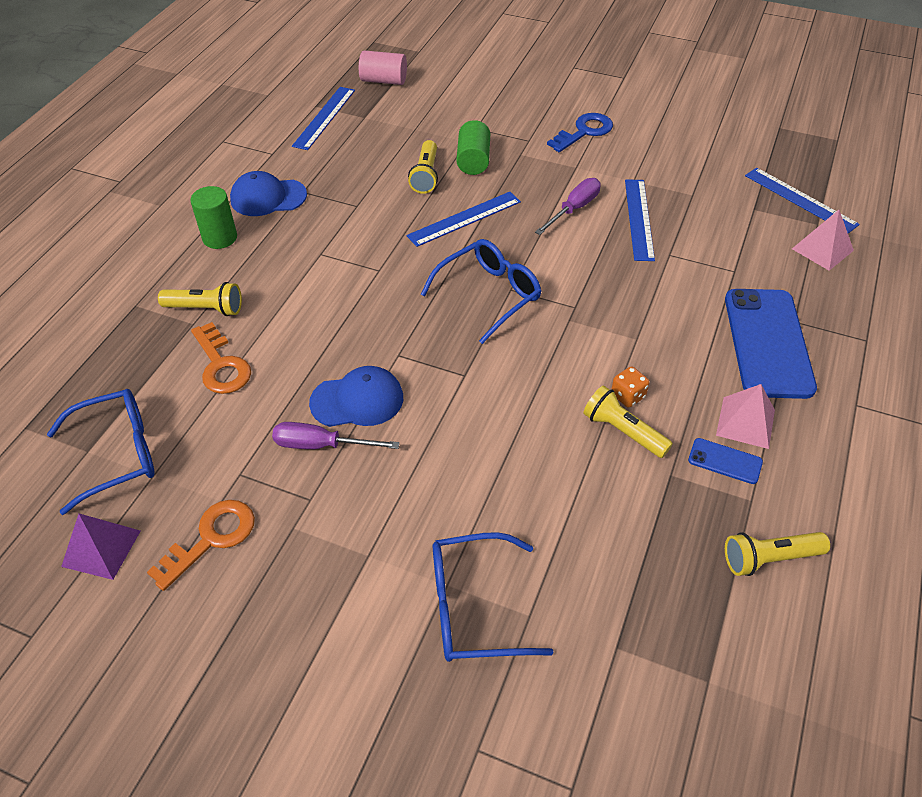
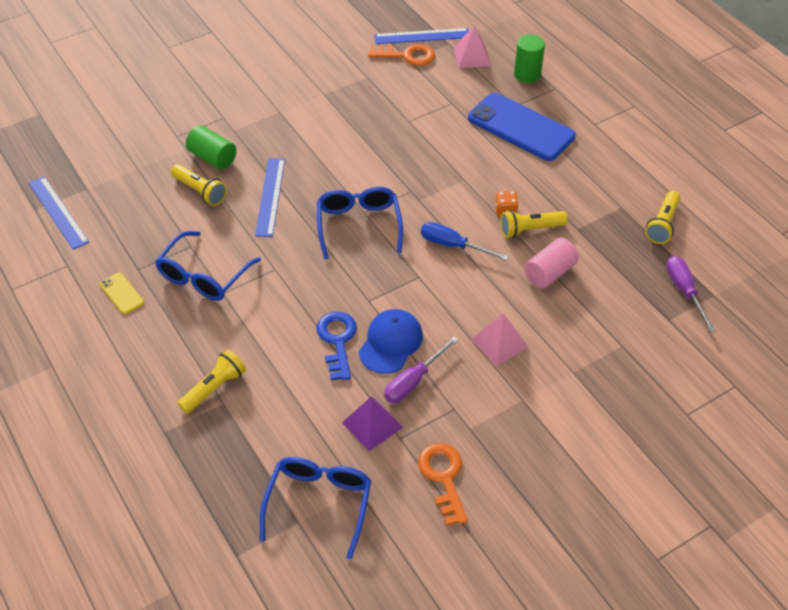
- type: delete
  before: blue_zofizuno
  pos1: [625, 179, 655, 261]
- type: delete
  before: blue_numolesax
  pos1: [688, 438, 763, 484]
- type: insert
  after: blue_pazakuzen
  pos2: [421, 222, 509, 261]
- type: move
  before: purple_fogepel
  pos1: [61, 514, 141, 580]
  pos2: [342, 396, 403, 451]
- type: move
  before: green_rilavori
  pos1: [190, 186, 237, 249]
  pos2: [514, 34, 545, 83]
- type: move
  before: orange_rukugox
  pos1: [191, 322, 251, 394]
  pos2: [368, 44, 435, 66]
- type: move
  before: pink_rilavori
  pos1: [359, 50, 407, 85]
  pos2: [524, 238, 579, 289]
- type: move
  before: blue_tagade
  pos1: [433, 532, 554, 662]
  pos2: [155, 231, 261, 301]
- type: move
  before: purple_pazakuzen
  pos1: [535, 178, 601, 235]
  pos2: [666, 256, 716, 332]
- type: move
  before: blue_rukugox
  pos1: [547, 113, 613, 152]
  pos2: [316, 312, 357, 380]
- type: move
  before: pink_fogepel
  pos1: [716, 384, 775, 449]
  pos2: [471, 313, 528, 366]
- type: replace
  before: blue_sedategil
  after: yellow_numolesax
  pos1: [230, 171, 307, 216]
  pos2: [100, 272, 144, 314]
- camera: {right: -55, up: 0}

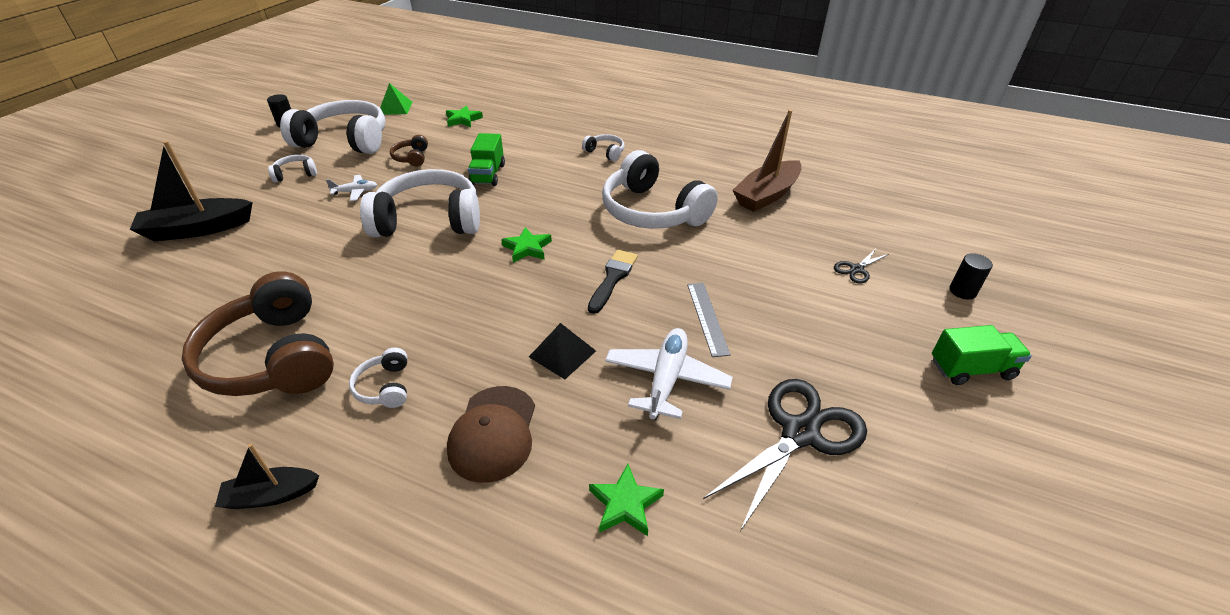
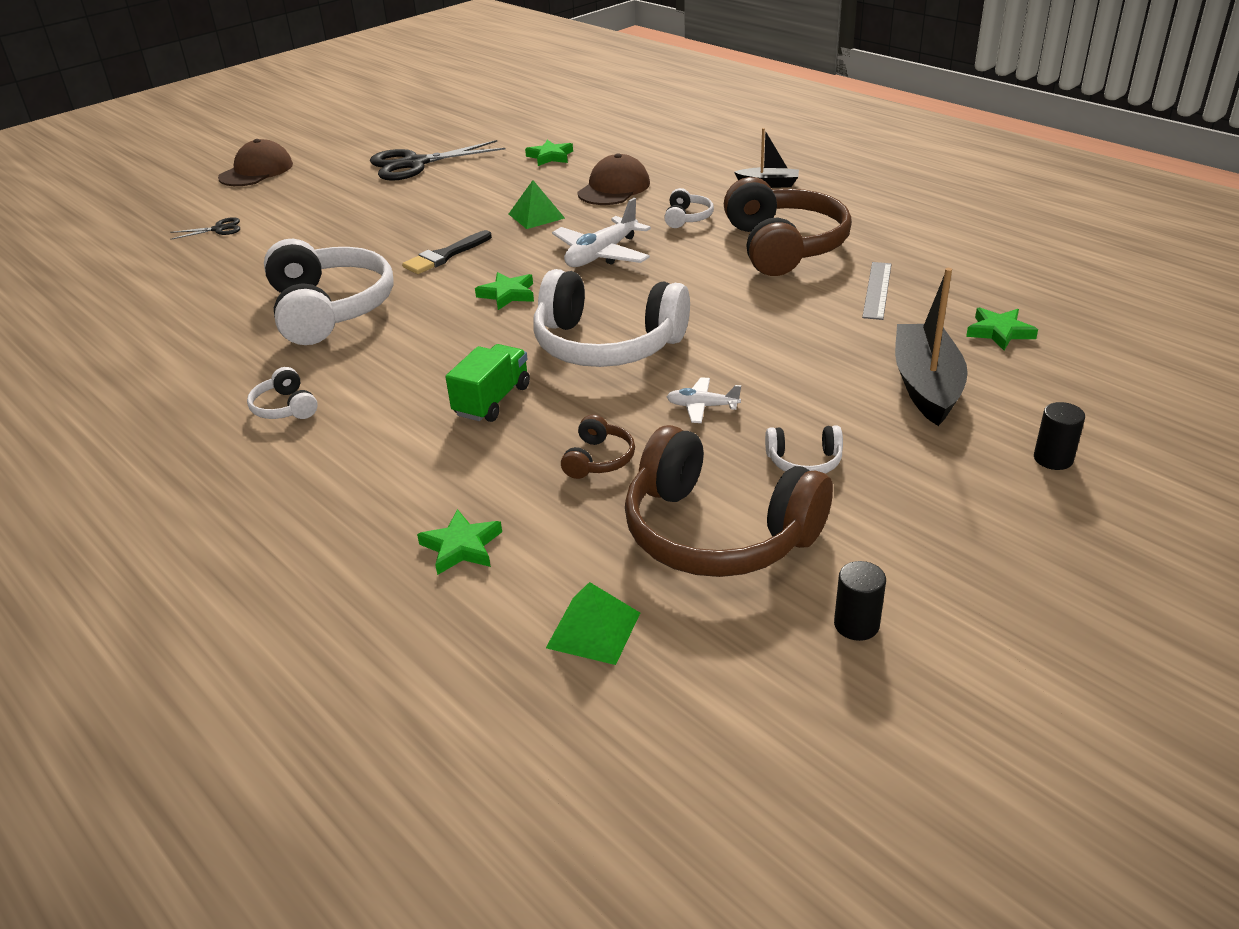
- type: delete
  before: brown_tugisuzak
  pos1: [732, 110, 802, 212]
- type: insert
  after: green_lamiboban
  pos2: [966, 307, 1038, 350]
- type: move
  before: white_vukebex
  pos1: [605, 328, 733, 420]
  pos2: [552, 198, 651, 267]
- type: move
  before: grey_zofizuno
  pos1: [687, 283, 731, 357]
  pos2: [862, 262, 891, 320]
- type: move
  before: black_rilavori
  pos1: [949, 253, 993, 300]
  pos2: [1034, 402, 1085, 470]
- type: replace
  before: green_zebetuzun
  after: brown_sedategil
  pos1: [932, 325, 1032, 385]
  pos2: [218, 139, 293, 186]
- type: recolor
  before: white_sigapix
  after: brown_sigapix
  pos1: [280, 100, 385, 154]
  pos2: [625, 425, 833, 577]
- type: recolor
  before: black_fogepel
  after: green_fogepel
  pos1: [529, 323, 596, 379]
  pos2: [509, 180, 565, 229]
- type: rotate
  before: black_tugisuzak
  pos1: [130, 141, 253, 242]
  pos2: [895, 268, 968, 426]
  turn: -90
- camera: {right: -155, up: -5}

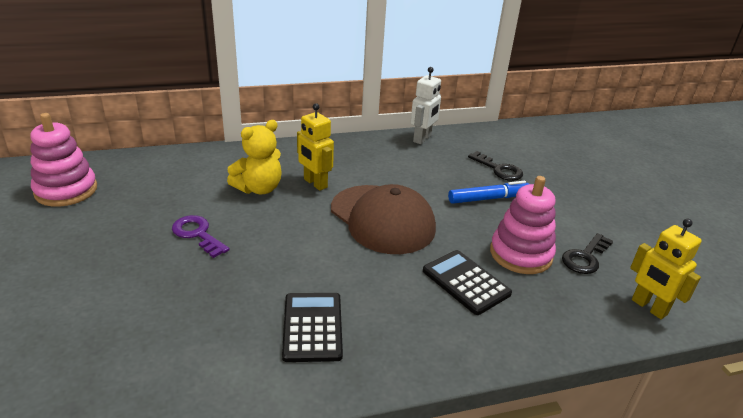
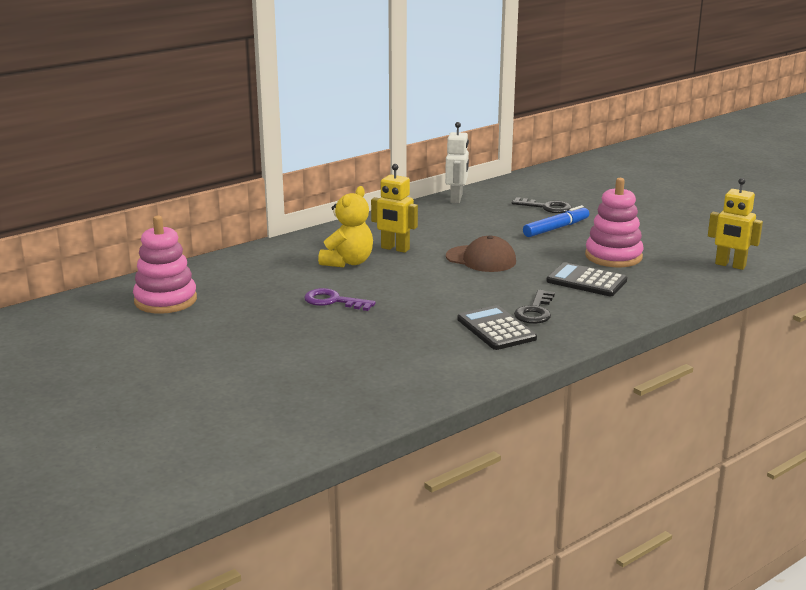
- type: move
  before: black_rukugox
  pos1: [562, 233, 613, 274]
  pos2: [514, 290, 555, 324]
- type: resize
  before: brown_sedategil
  pos1: [331, 184, 436, 254]
  pos2: [446, 235, 516, 272]
  scale: 0.64
- camera: {right: -20, up: -10}

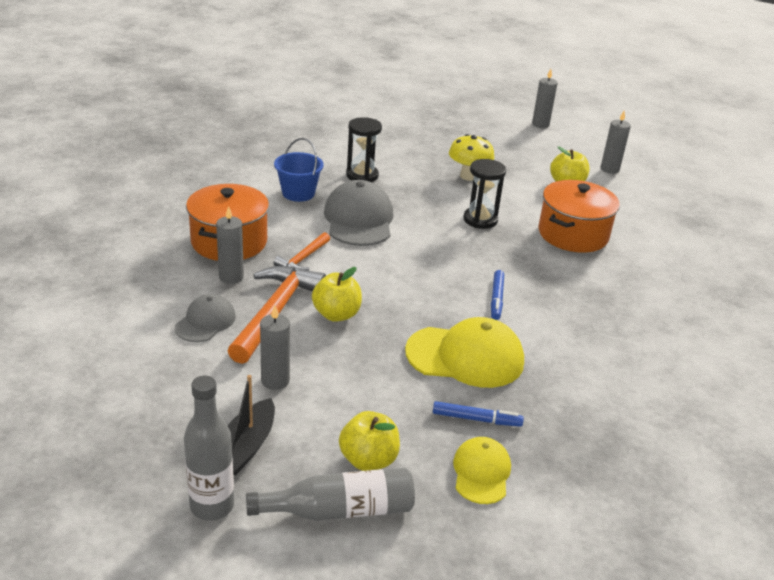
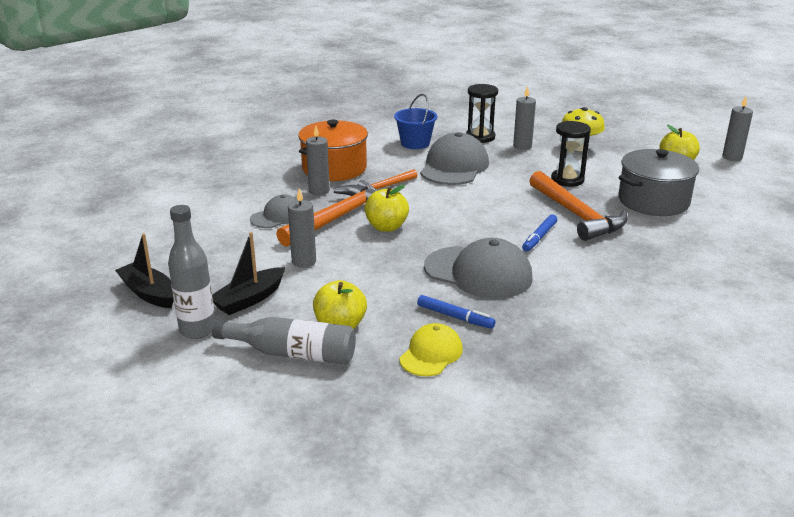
- type: insert
  after: black_tugisuzak
  pos2: [115, 233, 174, 308]
- type: insert
  after: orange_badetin
  pos2: [529, 171, 628, 241]
- type: move
  before: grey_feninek
  pos1: [532, 69, 558, 128]
  pos2: [513, 86, 536, 150]
- type: recolor
  before: yellow_sedategil
  after: grey_sedategil
  pos1: [405, 317, 524, 388]
  pos2: [424, 238, 533, 299]
- type: recolor
  before: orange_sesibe
  after: grey_sesibe
  pos1: [539, 180, 620, 253]
  pos2: [618, 149, 699, 216]
- camera: {right: 25, up: -5}

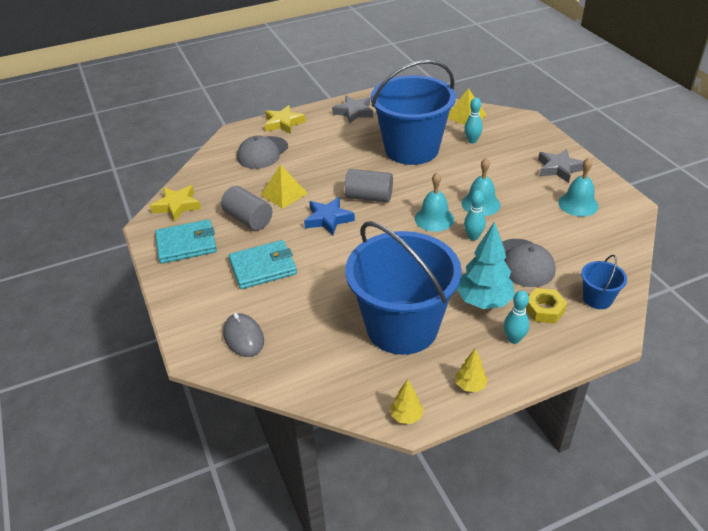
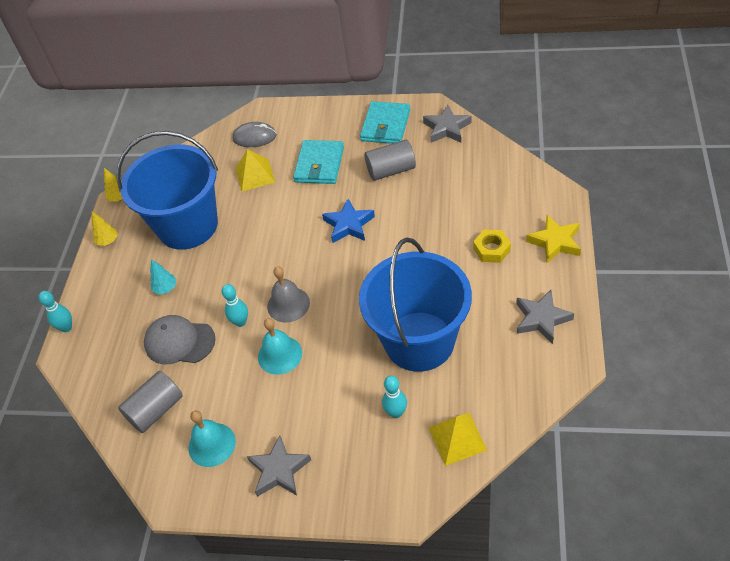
- type: delete
  before: grey_sedategil
  pos1: [237, 135, 288, 169]
- type: delete
  before: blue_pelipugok
  pos1: [581, 255, 627, 309]
- type: move
  before: yellow_fogepel
  pos1: [261, 164, 308, 209]
  pos2: [236, 149, 275, 192]
- type: move
  before: grey_rilavori
  pos1: [345, 169, 393, 202]
  pos2: [118, 371, 183, 433]
- type: move
  before: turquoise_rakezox
  pos1: [504, 290, 529, 344]
  pos2: [39, 291, 72, 332]
- type: move
  before: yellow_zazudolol
  pos1: [526, 288, 567, 324]
  pos2: [473, 230, 511, 263]
- type: recolor
  before: yellow_lamiboban
  after: grey_lamiboban
  pos1: [150, 185, 201, 222]
  pos2: [423, 105, 471, 143]
- type: recolor
  before: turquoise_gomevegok
  after: grey_gomevegok
  pos1: [415, 173, 454, 232]
  pos2: [267, 266, 310, 323]
- type: resize
  before: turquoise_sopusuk
  pos1: [457, 221, 515, 309]
  pos2: [150, 259, 177, 294]
  scale: 0.5
- camera: {right: 125, up: 10}

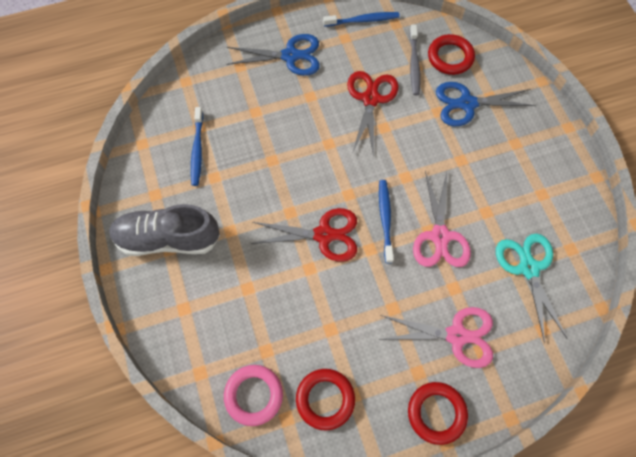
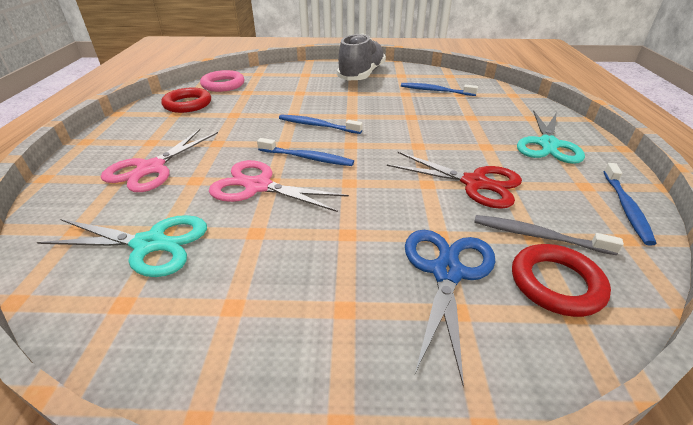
- type: delete
  before: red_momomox
  pos1: [408, 382, 468, 445]
- type: replace
  before: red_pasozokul
  after: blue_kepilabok
  pos1: [251, 208, 357, 262]
  pos2: [279, 115, 363, 134]
- type: recolor
  before: blue_pasozokul
  after: turquoise_pasozokul
  pos1: [226, 34, 320, 76]
  pos2: [517, 110, 585, 164]
- camera: {right: 110, up: -30}

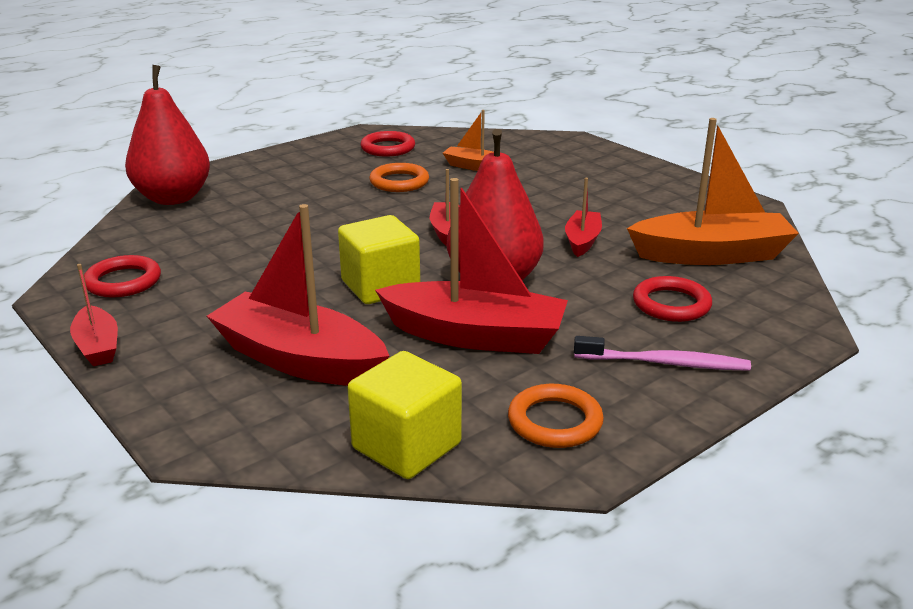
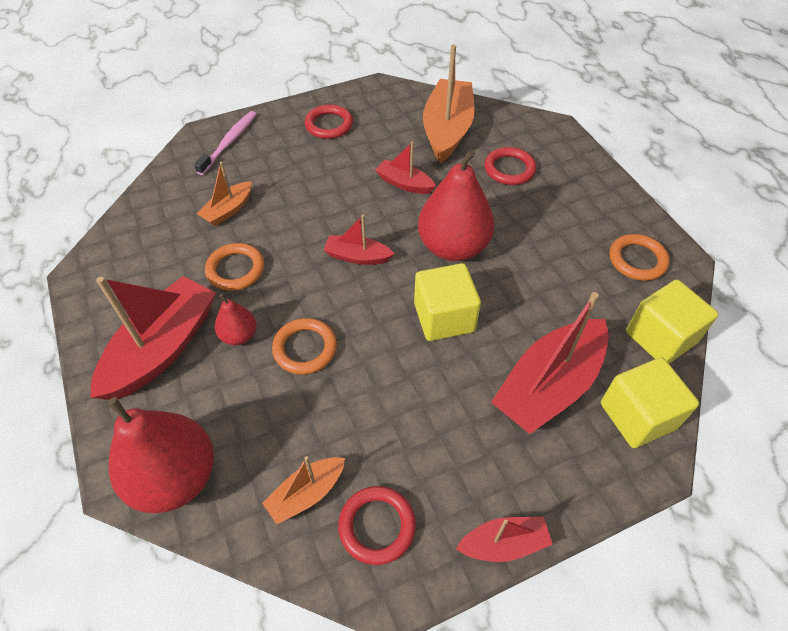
- type: insert
  after: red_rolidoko
  pos2: [215, 294, 256, 345]
- type: insert
  after: orange_tugisuzak
  pos2: [262, 456, 345, 524]
- type: insert
  after: orange_momomox
  pos2: [272, 318, 337, 374]
- type: insert
  after: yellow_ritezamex
  pos2: [601, 357, 699, 448]
- type: move
  before: red_momomox
  pos1: [361, 131, 415, 157]
  pos2: [305, 104, 353, 139]
- type: move
  before: red_tugisuzak
  pos1: [375, 178, 568, 354]
  pos2: [90, 276, 216, 400]
- type: move
  before: pink_kepilabok
  pos1: [574, 336, 751, 371]
  pos2: [194, 111, 257, 175]
- camera: {right: -75, up: 25}

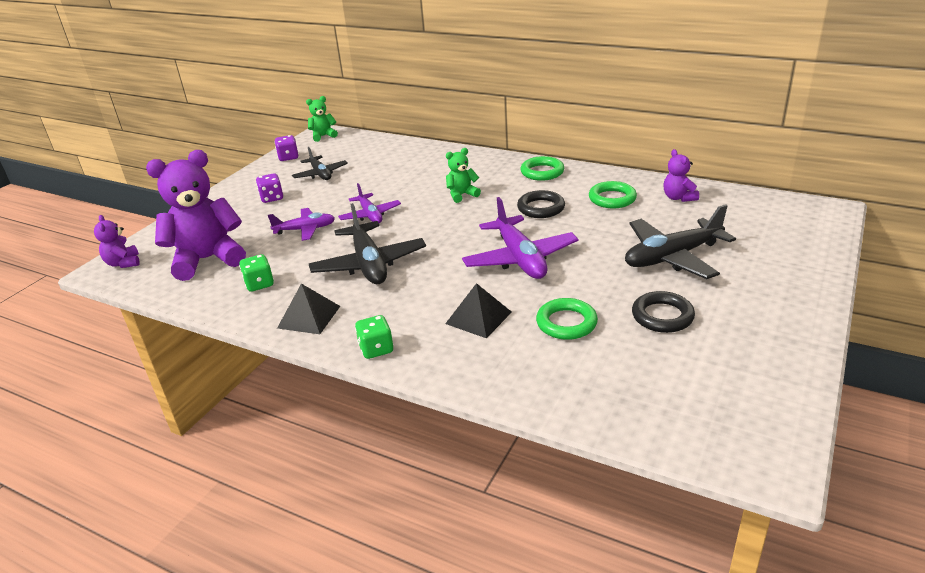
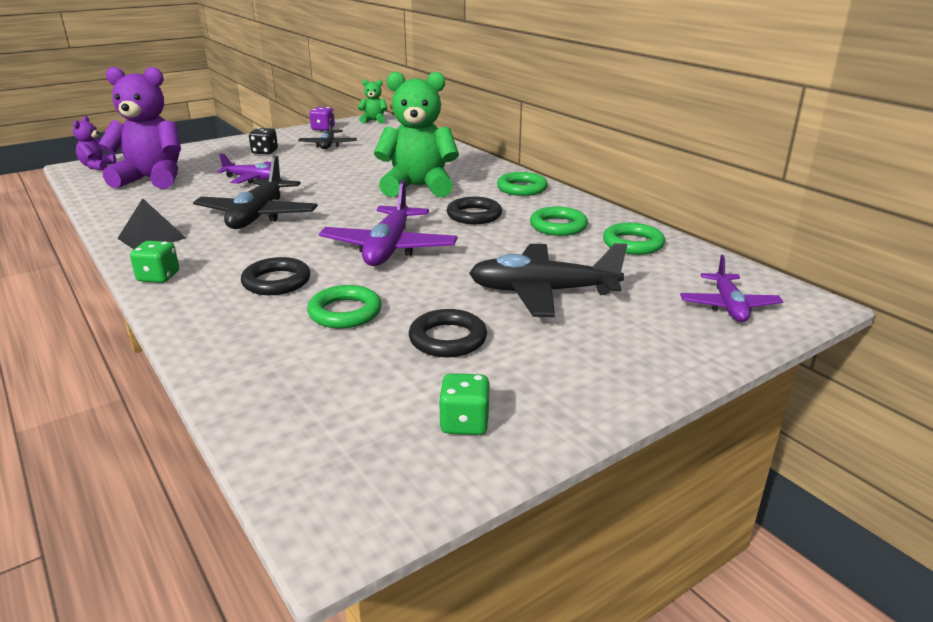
- type: move
  before: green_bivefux
  pos1: [239, 254, 274, 292]
  pos2: [439, 373, 490, 435]
- type: move
  before: purple_vukebex
  pos1: [338, 183, 401, 223]
  pos2: [680, 255, 783, 322]
- type: replace
  before: black_fogepel
  after: black_momomox
  pos1: [445, 283, 512, 338]
  pos2: [241, 257, 310, 295]
- type: replace
  before: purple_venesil
  after: green_momomox
  pos1: [663, 149, 699, 202]
  pos2: [603, 223, 665, 255]
- type: recolor
  before: purple_bivefux
  after: black_bivefux
  pos1: [256, 173, 283, 203]
  pos2: [249, 128, 278, 155]
- type: resize
  before: green_venesil
  pos1: [446, 148, 481, 203]
  pos2: [374, 71, 459, 197]
  scale: 2.1
- camera: {right: 25, up: -5}

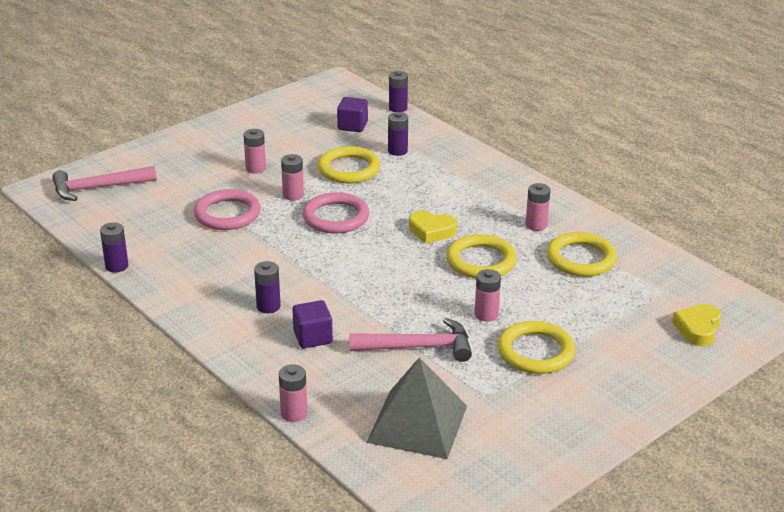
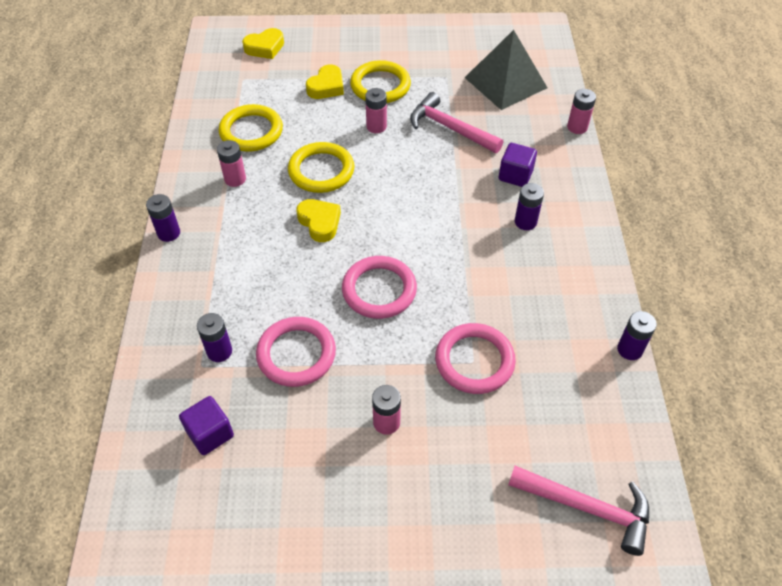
- type: delete
  before: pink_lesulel
  pos1: [281, 154, 304, 201]
- type: insert
  after: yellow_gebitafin
  pos2: [306, 64, 344, 99]
- type: move
  before: purple_lesulel
  pos1: [389, 71, 408, 112]
  pos2: [146, 194, 180, 242]
- type: recolor
  before: yellow_momomox
  after: pink_momomox
  pos1: [318, 146, 381, 183]
  pos2: [256, 317, 336, 387]
- camera: {right: -140, up: 20}

